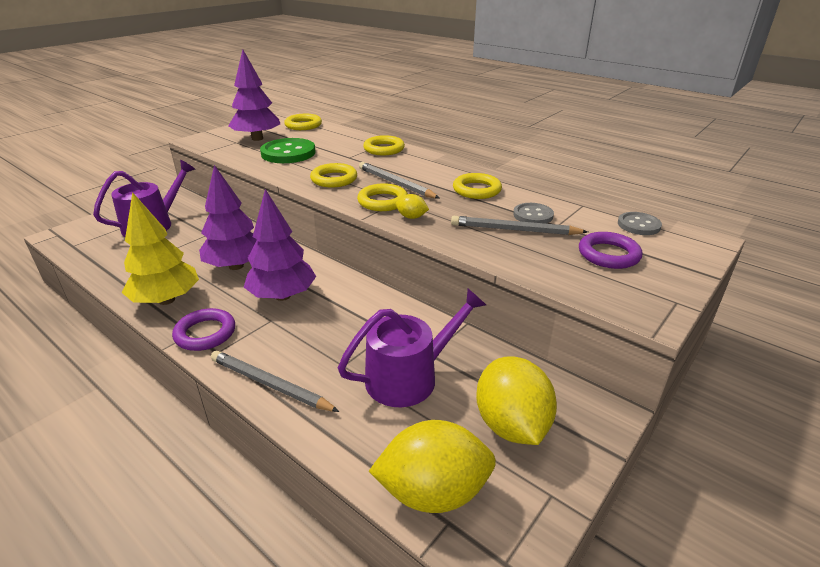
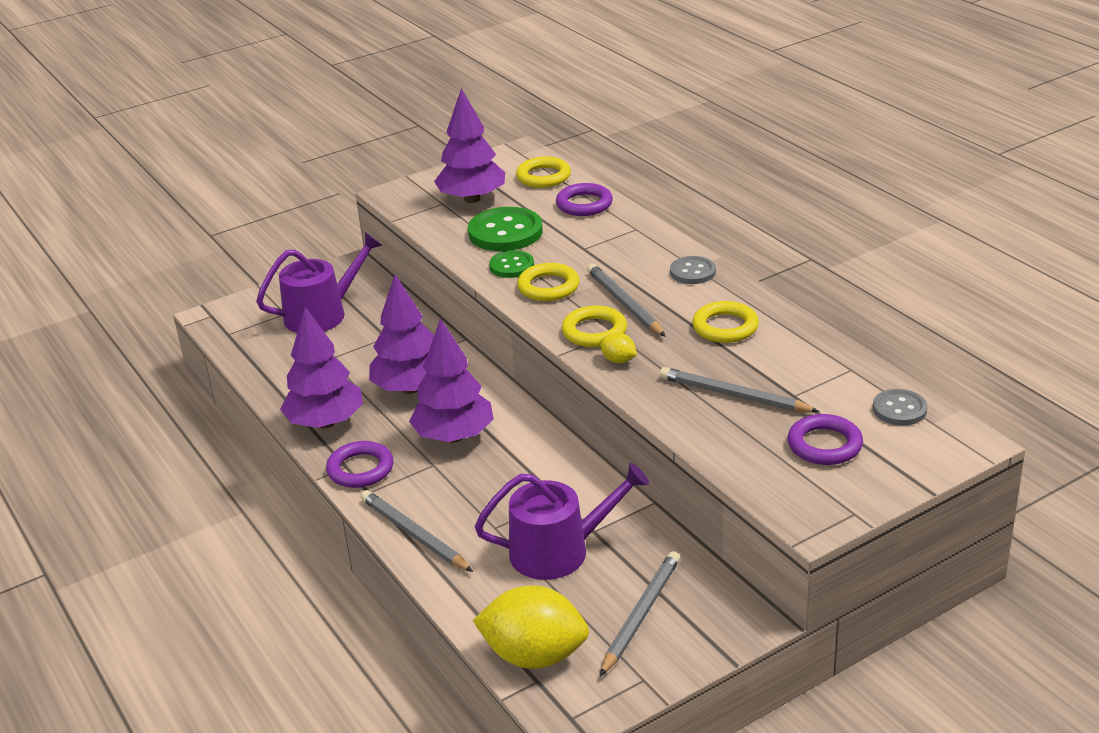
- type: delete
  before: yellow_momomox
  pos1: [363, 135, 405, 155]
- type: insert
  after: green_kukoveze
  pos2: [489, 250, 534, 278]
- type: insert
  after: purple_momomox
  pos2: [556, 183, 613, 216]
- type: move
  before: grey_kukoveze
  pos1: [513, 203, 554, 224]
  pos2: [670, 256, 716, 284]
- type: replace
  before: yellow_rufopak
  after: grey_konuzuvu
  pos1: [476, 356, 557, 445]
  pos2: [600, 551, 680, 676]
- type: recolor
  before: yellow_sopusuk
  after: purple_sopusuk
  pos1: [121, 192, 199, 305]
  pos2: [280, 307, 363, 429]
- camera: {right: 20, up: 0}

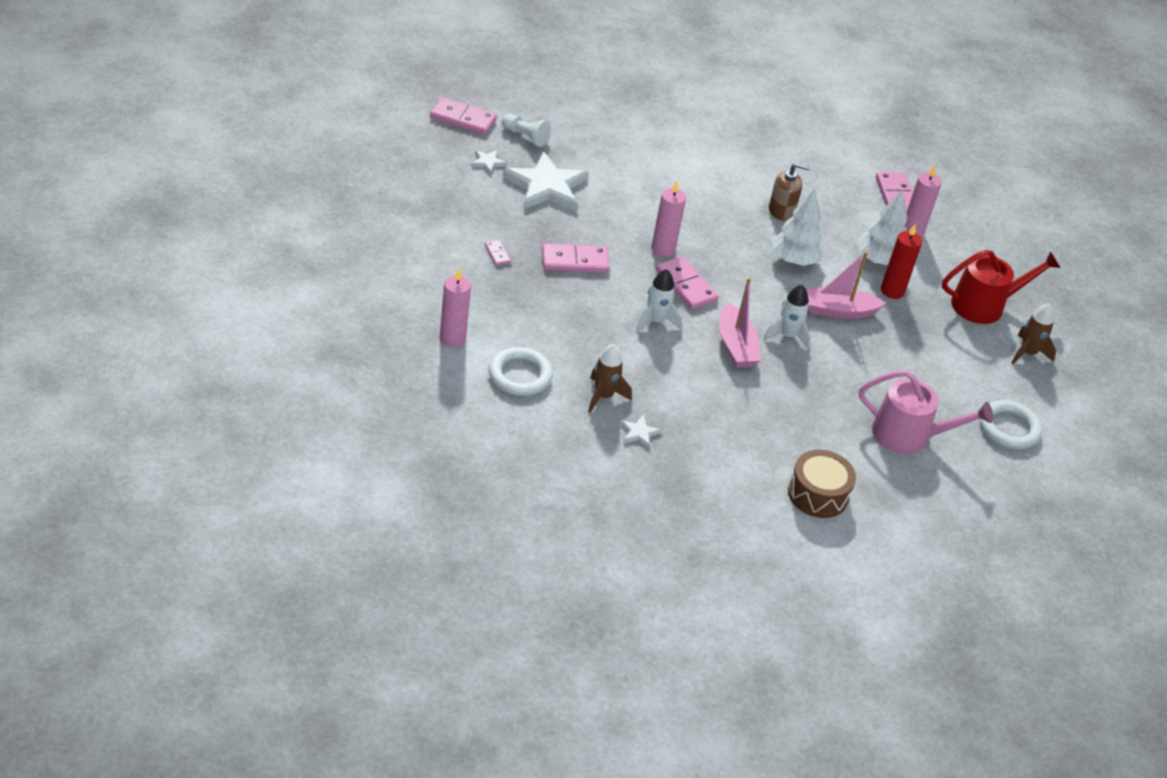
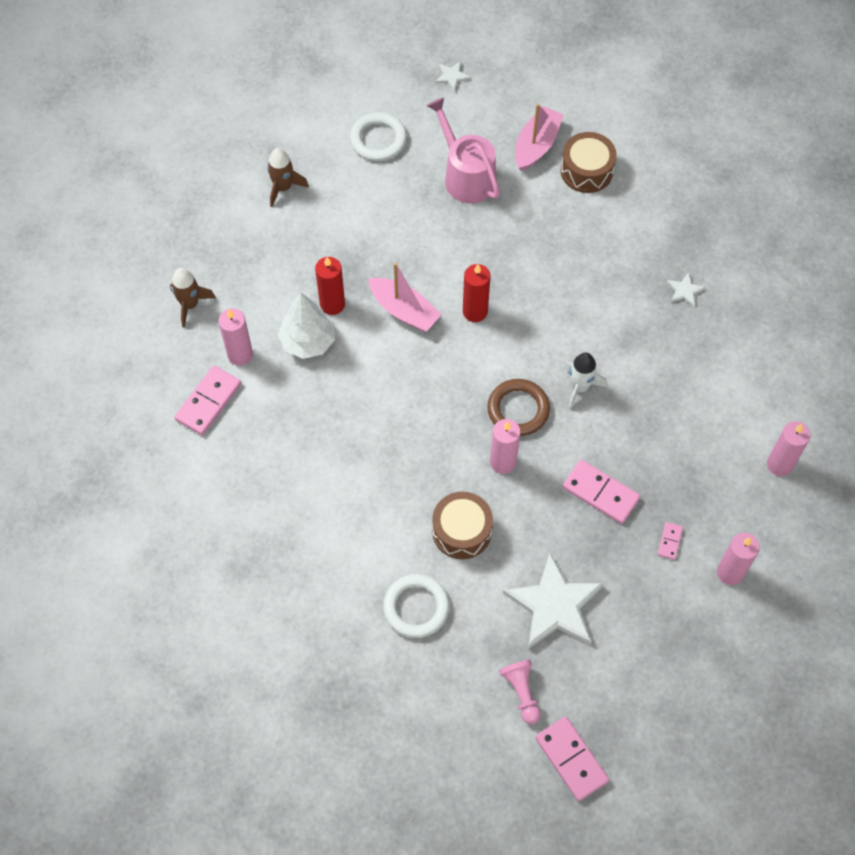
- type: delete
  before: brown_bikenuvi
  pos1: [769, 163, 810, 221]
- type: delete
  before: white_sopusuk
  pos1: [772, 188, 825, 266]
- type: delete
  before: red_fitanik
  pos1: [942, 249, 1060, 324]
- type: insert
  after: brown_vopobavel
  pos2: [432, 492, 493, 559]
- type: insert
  after: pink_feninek
  pos2: [717, 533, 760, 585]
- type: move
  before: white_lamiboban
  pos1: [471, 150, 507, 175]
  pos2: [435, 61, 471, 92]
- type: move
  before: white_momomox
  pos1: [489, 347, 553, 396]
  pos2: [383, 574, 450, 638]
- type: move
  before: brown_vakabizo
  pos1: [588, 344, 632, 412]
  pos2: [170, 268, 216, 328]
- type: move
  before: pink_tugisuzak
  pos1: [719, 278, 761, 368]
  pos2: [515, 103, 563, 171]
- type: replace
  before: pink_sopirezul
  after: brown_momomox
  pos1: [656, 256, 719, 310]
  pos2: [487, 379, 550, 436]
- type: replace
  before: white_vakabizo
  after: red_feninek
  pos1: [763, 285, 811, 350]
  pos2: [463, 264, 491, 322]
- type: recolor
  before: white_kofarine
  after: pink_kofarine
  pos1: [502, 114, 551, 147]
  pos2: [499, 660, 541, 724]
- camera: {right: -135, up: 20}

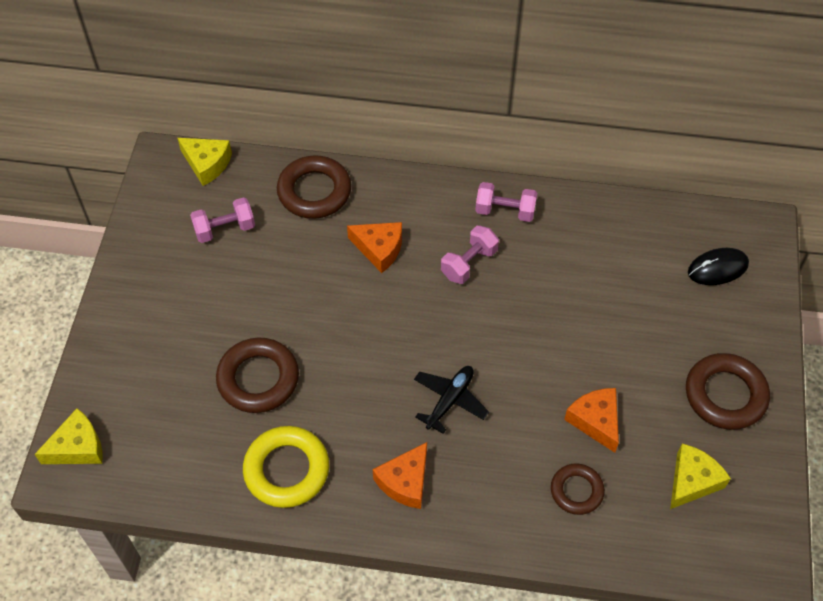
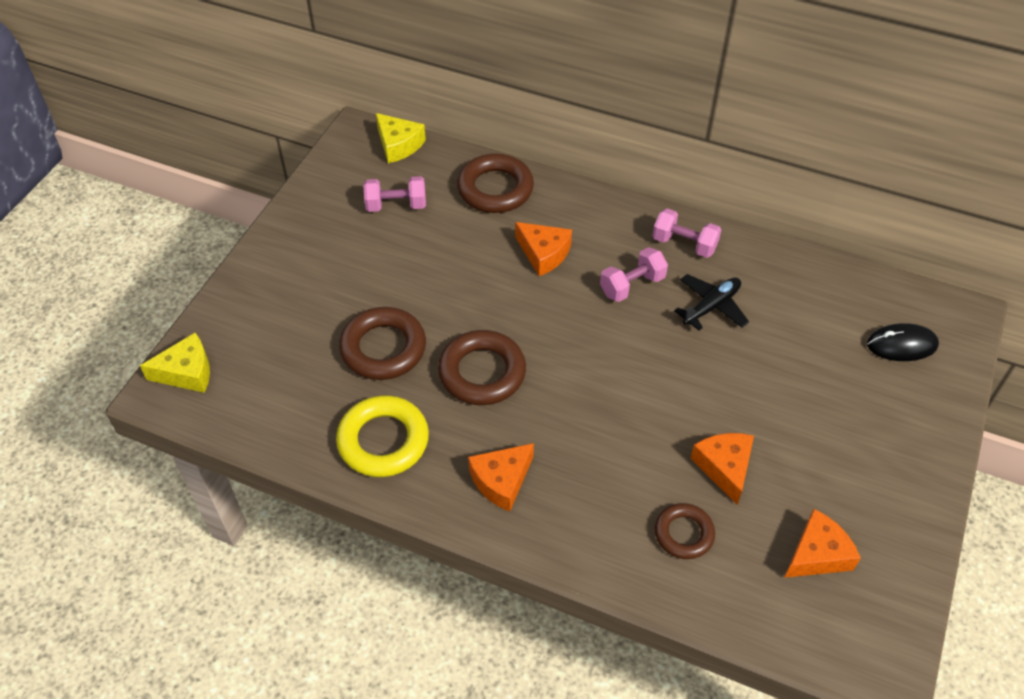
- type: move
  before: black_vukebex
  pos1: [414, 366, 489, 434]
  pos2: [674, 274, 749, 330]
- type: move
  before: brown_momomox
  pos1: [686, 353, 770, 430]
  pos2: [438, 330, 526, 405]
- type: recolor
  before: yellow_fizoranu
  after: orange_fizoranu
  pos1: [670, 443, 731, 509]
  pos2: [784, 509, 861, 578]
- camera: {right: 15, up: -5}

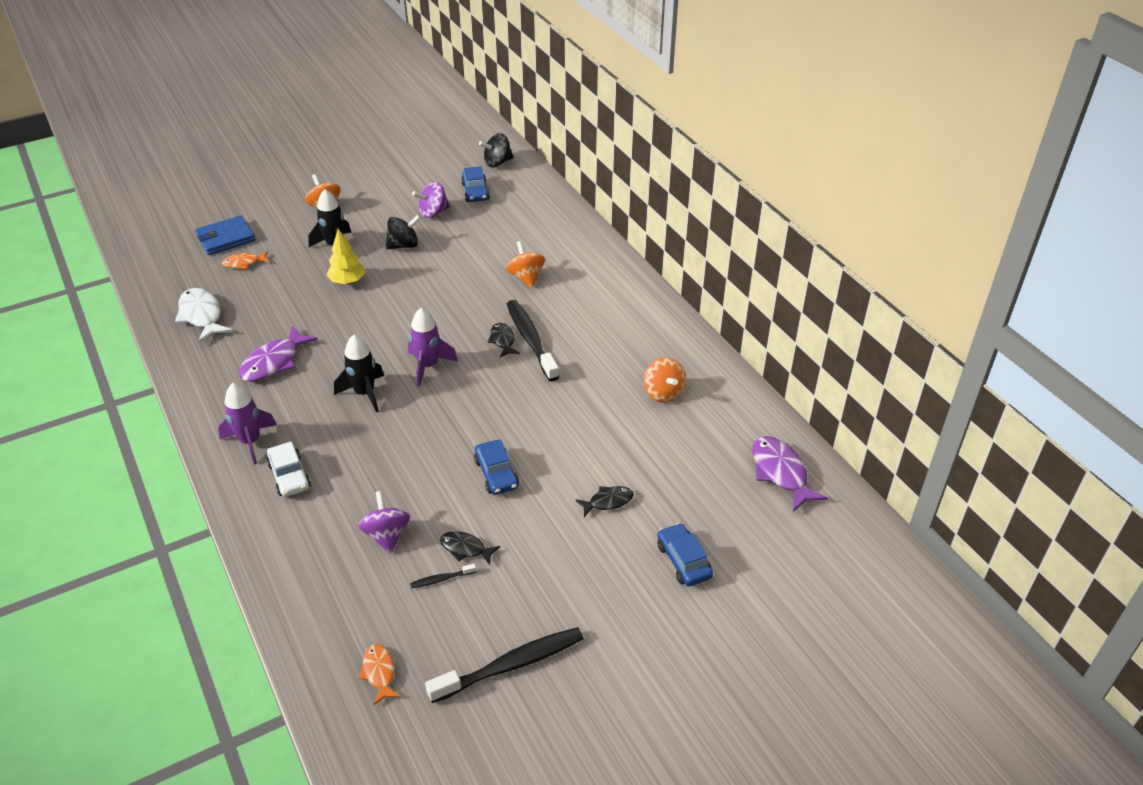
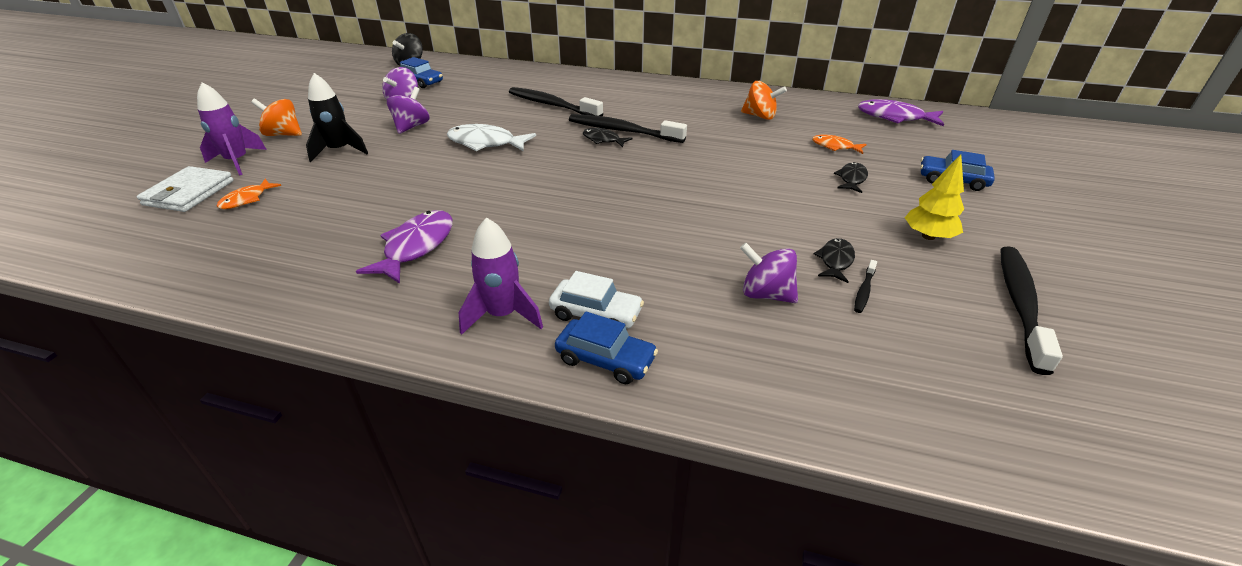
- type: delete
  before: black_vakabizo
  pos1: [334, 335, 384, 412]
- type: move
  before: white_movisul
  pos1: [175, 288, 232, 343]
  pos2: [447, 124, 536, 152]
- type: move
  before: yellow_sopusuk
  pos1: [327, 229, 365, 284]
  pos2: [905, 154, 964, 240]
- type: move
  before: orange_movisul
  pos1: [358, 644, 401, 705]
  pos2: [812, 134, 867, 154]
- type: move
  before: purple_vakabizo
  pos1: [408, 308, 458, 387]
  pos2: [197, 82, 267, 175]
- type: move
  before: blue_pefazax
  pos1: [474, 439, 519, 495]
  pos2: [555, 312, 658, 384]
- type: replace
  before: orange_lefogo
  after: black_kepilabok
  pos1: [506, 241, 545, 288]
  pos2: [509, 87, 603, 116]
- type: recolor
  before: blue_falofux
  after: white_falofux
  pos1: [195, 216, 255, 255]
  pos2: [137, 166, 234, 212]
- type: recolor
  before: black_lefogo
  after: purple_lefogo
  pos1: [386, 215, 421, 250]
  pos2: [387, 87, 430, 134]
- type: rotate
  before: purple_movisul
  pos1: [239, 326, 318, 382]
  pos2: [356, 210, 453, 284]
  turn: -150
- type: rotate
  before: black_movisul
  pos1: [440, 531, 500, 565]
  pos2: [814, 238, 855, 283]
  turn: 135
- camera: {right: -45, up: -5}

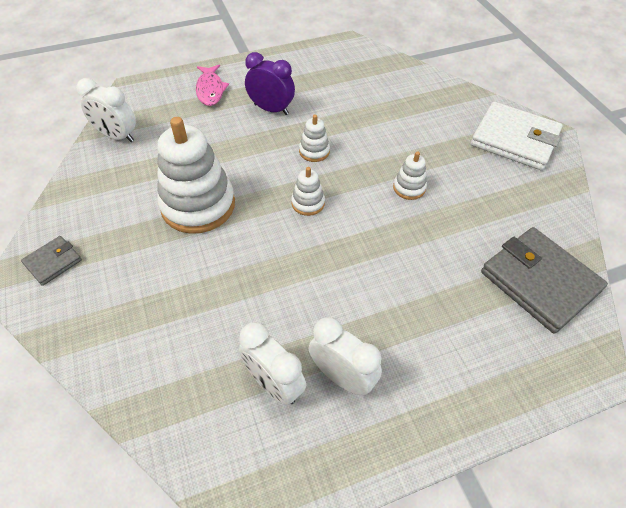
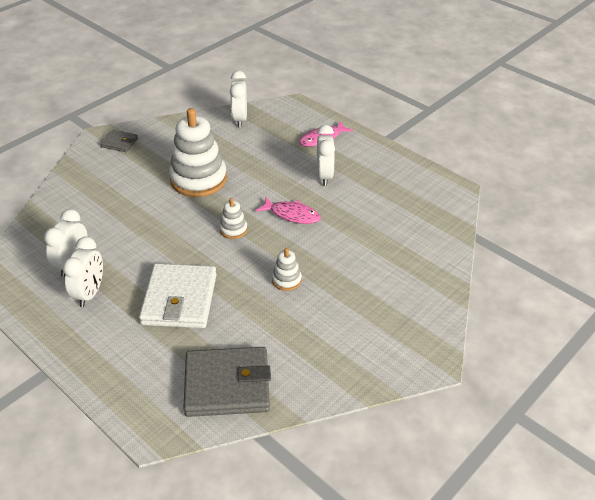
- type: move
  before: white_falofux
  pos1: [471, 102, 563, 170]
  pos2: [139, 263, 217, 328]
- type: replace
  before: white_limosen
  after: pink_movisul
  pos1: [299, 114, 330, 162]
  pos2: [256, 197, 321, 224]
- type: recolor
  before: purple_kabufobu
  after: white_kabufobu
  pos1: [245, 52, 295, 115]
  pos2: [317, 125, 335, 186]
- type: rotate
  before: grey_falofux
  pos1: [481, 227, 608, 334]
  pos2: [183, 347, 271, 417]
  turn: 60
- camera: {right: 65, up: -10}

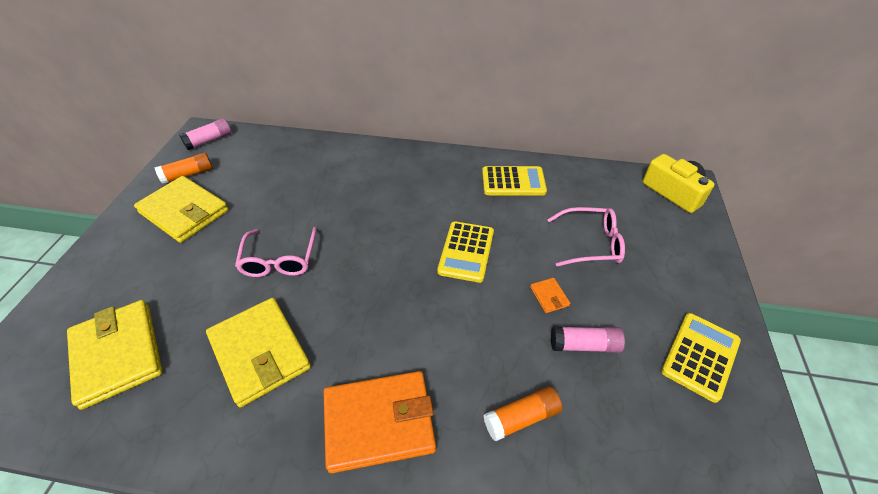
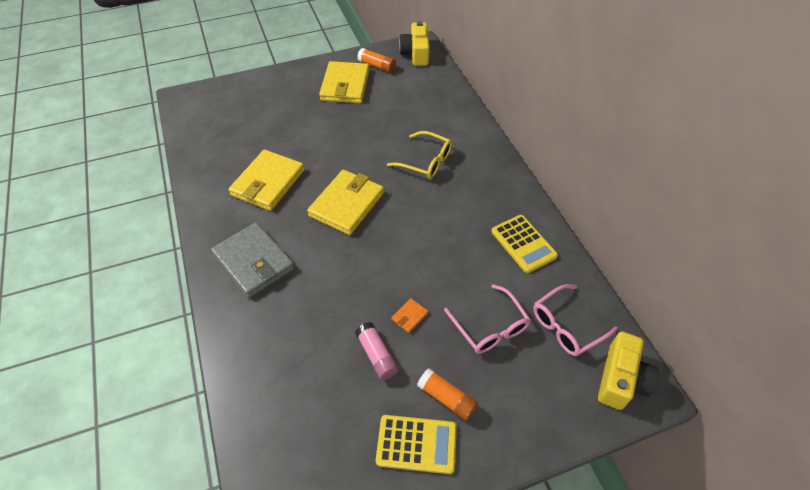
- type: delete
  before: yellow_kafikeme
  pos1: [437, 221, 494, 283]
- type: insert
  after: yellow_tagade
  pos2: [387, 131, 452, 179]
- type: move
  before: yellow_falofux
  pos1: [67, 300, 163, 410]
  pos2: [307, 170, 384, 235]
- type: move
  before: pink_tagade
  pos1: [235, 227, 317, 277]
  pos2: [533, 284, 618, 356]
- type: move
  before: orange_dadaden
  pos1: [484, 386, 562, 441]
  pos2: [417, 368, 478, 421]
- type: replace
  before: pink_dadaden
  after: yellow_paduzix
  pos1: [179, 118, 231, 150]
  pos2: [399, 21, 430, 66]
- type: recolor
  before: orange_falofux
  after: grey_falofux
  pos1: [324, 371, 436, 473]
  pos2: [211, 222, 295, 298]
- camera: {right: 60, up: 5}

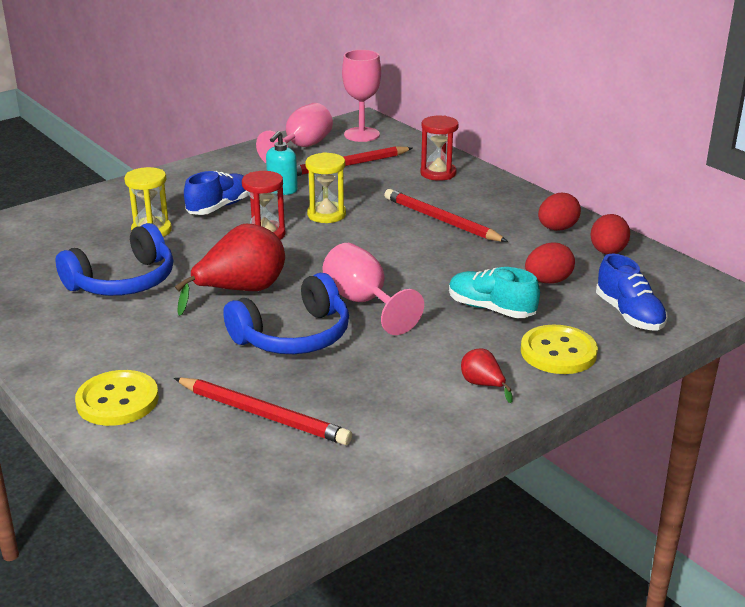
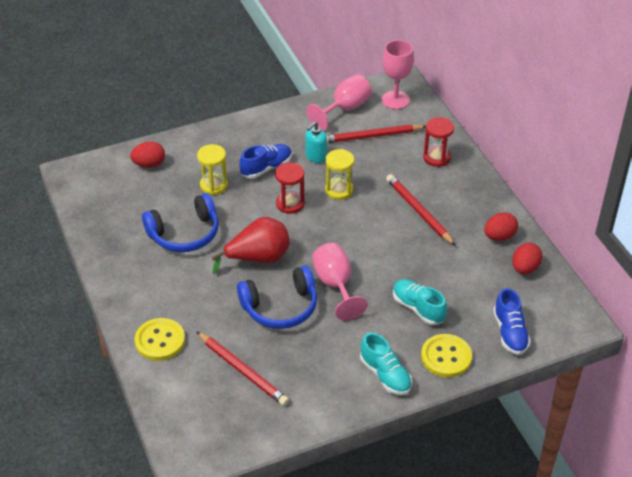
- type: move
  before: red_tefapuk
  pos1: [525, 243, 575, 283]
  pos2: [130, 142, 165, 168]
- type: replace
  before: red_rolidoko
  after: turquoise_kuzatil
  pos1: [461, 349, 513, 403]
  pos2: [360, 333, 412, 395]
- camera: {right: 15, up: 15}

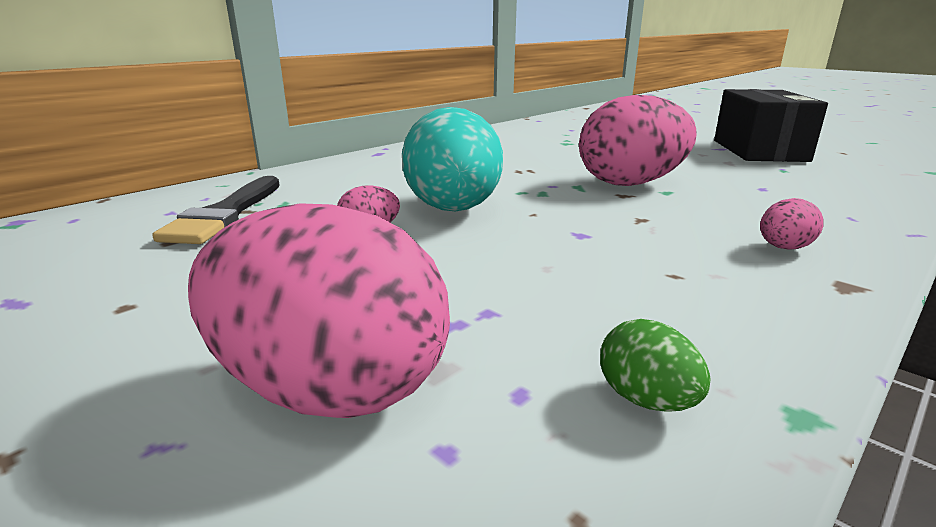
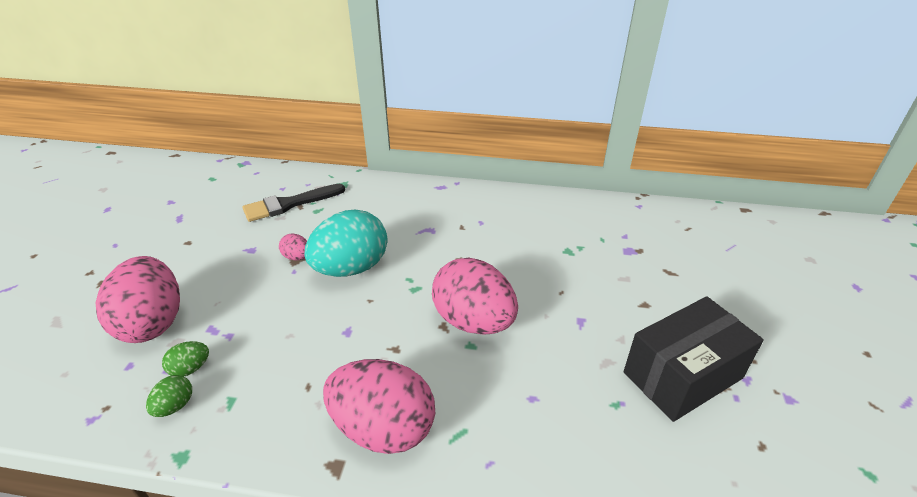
- type: insert
  after: green_tefapuk
  pos2: [162, 341, 209, 376]
- type: resize
  before: pink_tefapuk
  pos1: [760, 198, 824, 250]
  pos2: [323, 359, 435, 454]
  scale: 2.34
- camera: {right: 55, up: 15}

